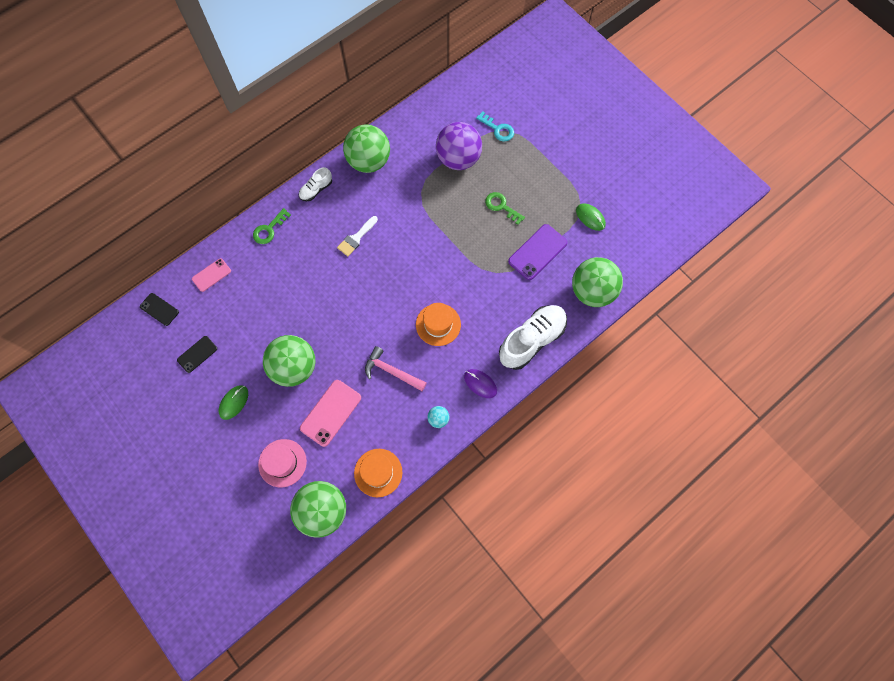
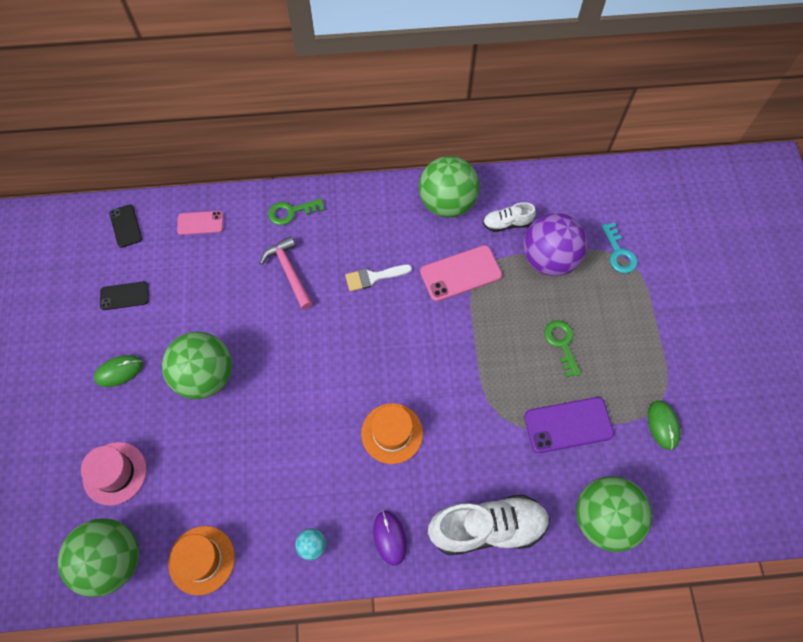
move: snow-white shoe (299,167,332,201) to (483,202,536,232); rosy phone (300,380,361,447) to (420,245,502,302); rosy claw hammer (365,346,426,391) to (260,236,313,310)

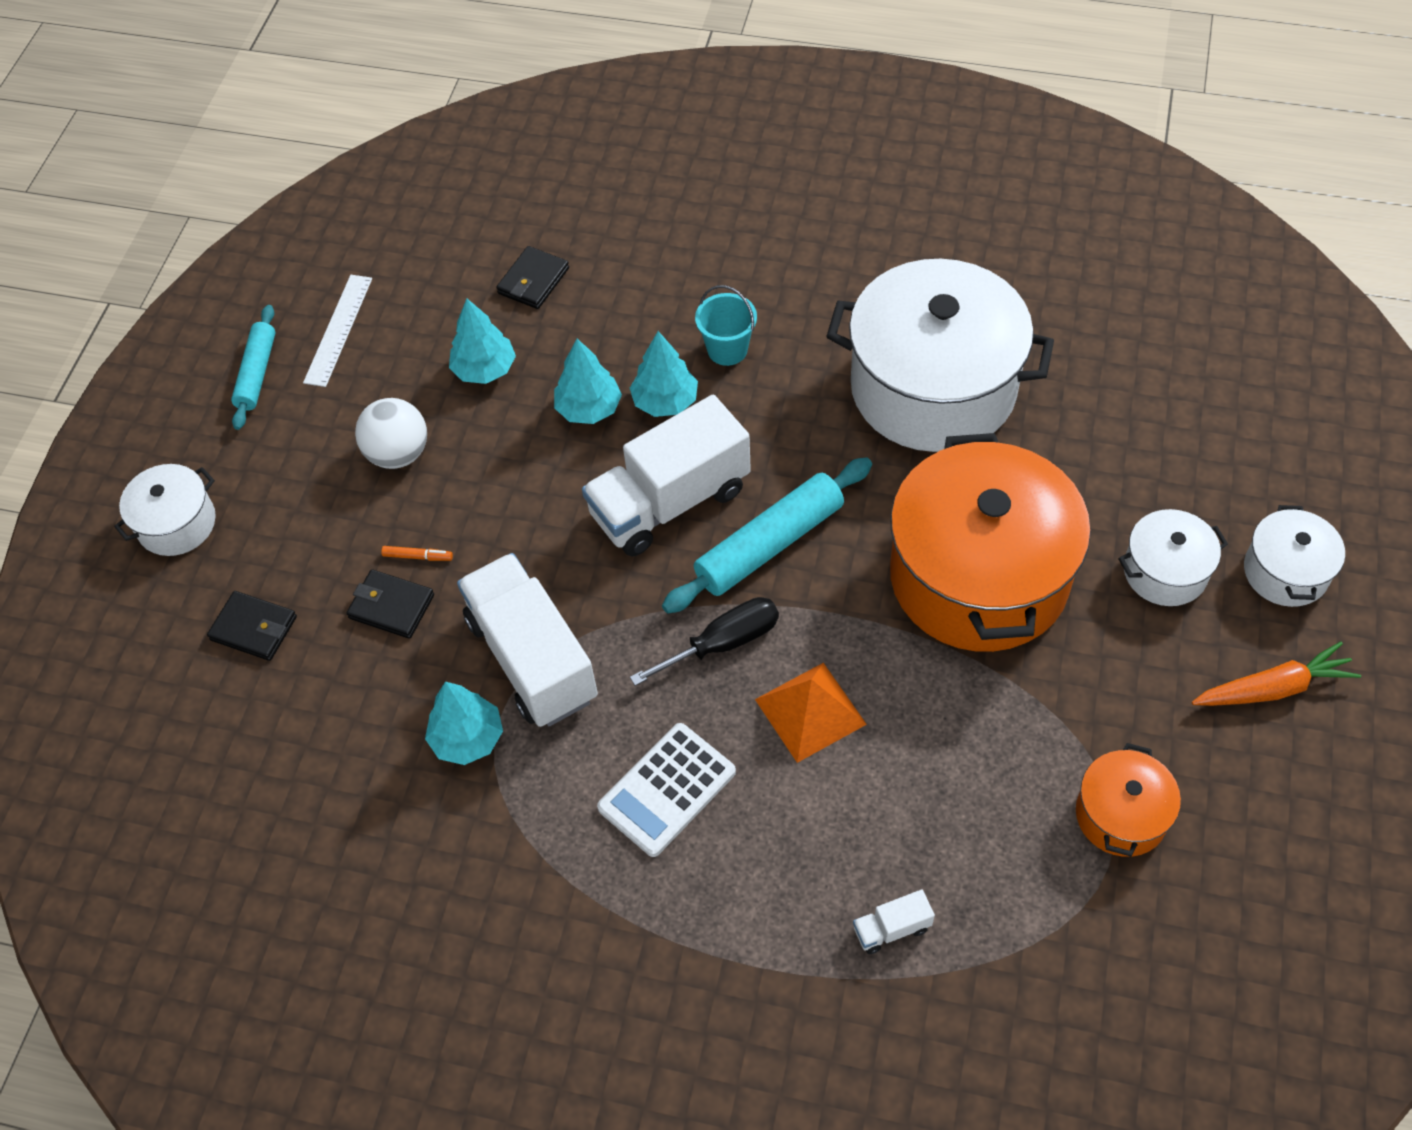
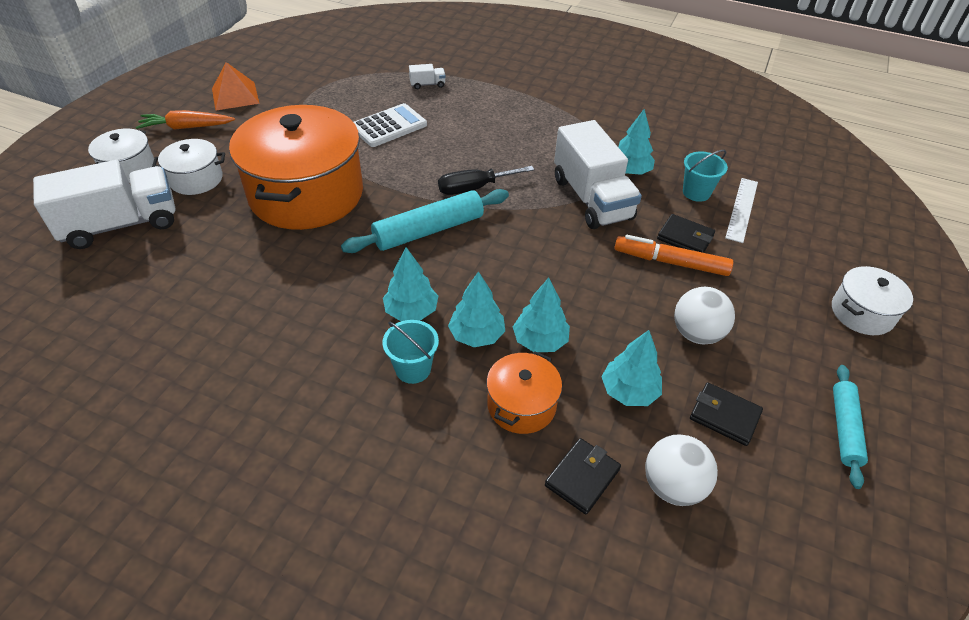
delete: snow-white stockpot (826,259,1054,452)
insert: aqua fir tree (383,247,438,321); snow-white play ball (645,434,718,506); aqua sand bucket (683,150,728,202)
move: black card wallet (207,591,297,661) to (690,382,763,446); snow-white measuring stick (303,275,372,387) to (725,178,758,243); snow-white truck (582,395,751,556) to (33,160,175,249); snow-white calculator (597,723,736,857) to (354,103,427,147); orange solid pyramid (755,663,867,763) to (212,62,260,110); orange stockpot (1076,743,1181,857) to (486,351,562,434)
resize: orange felt pen (381,546,453,561) = (614,235,733,276) x2.28

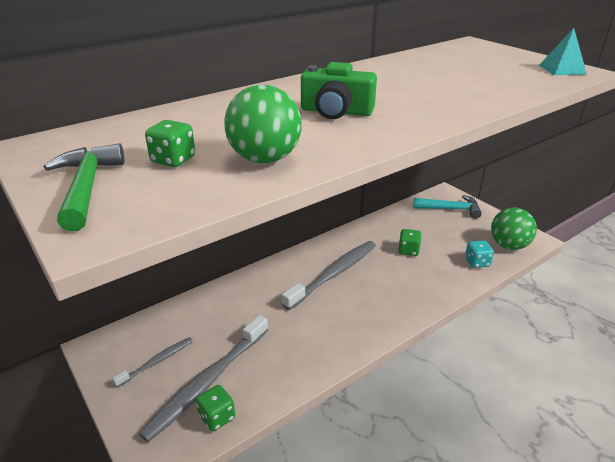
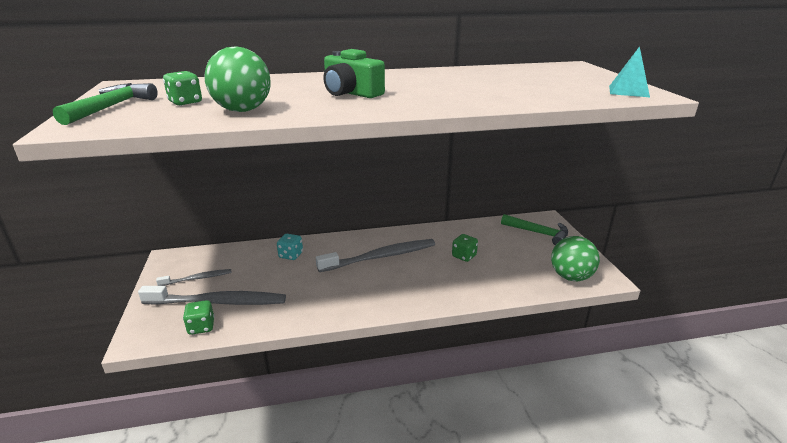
move: aqua dice (465,240,494,268) to (277,234,303,260)
recolor: aqua claw hammer (413,195,482,219) to emerald claw hammer (501,214,568,245)
rotate: ash-grey tooth brush (139,315,268,442) = (138,286,286,305) 150 degrees counterclockwise

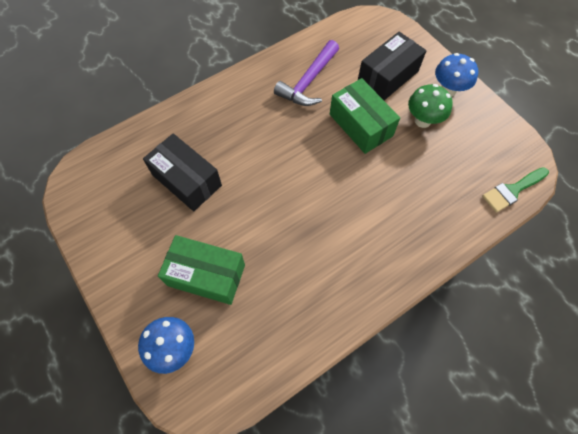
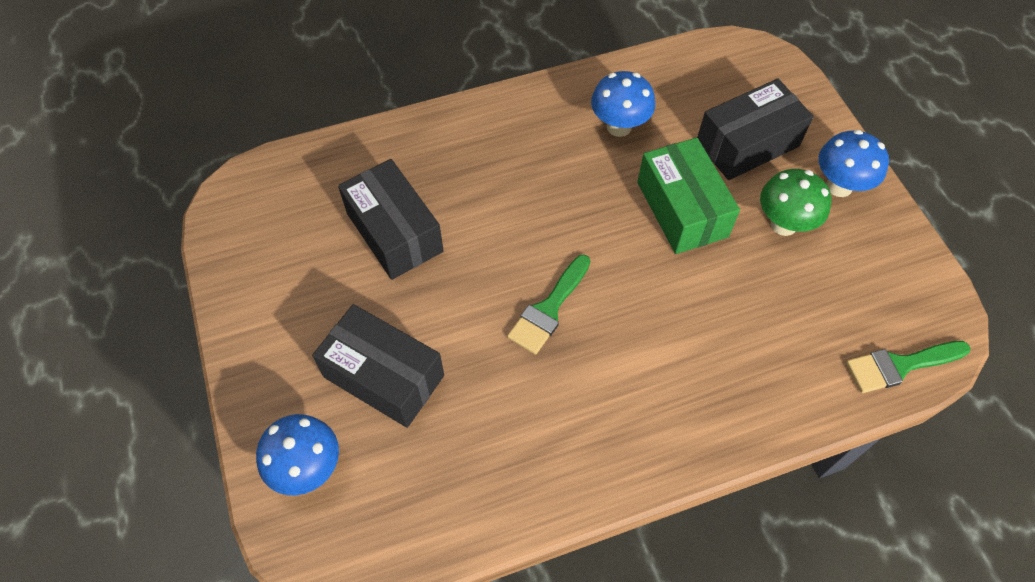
insert: emerald paintbrush (507,255,590,355)
replace: purple claw hammer (274,40,339,106) to royal blue toadstool (591,71,655,137)
recolor: emerald box (158,235,245,305) to black box (312,304,444,428)

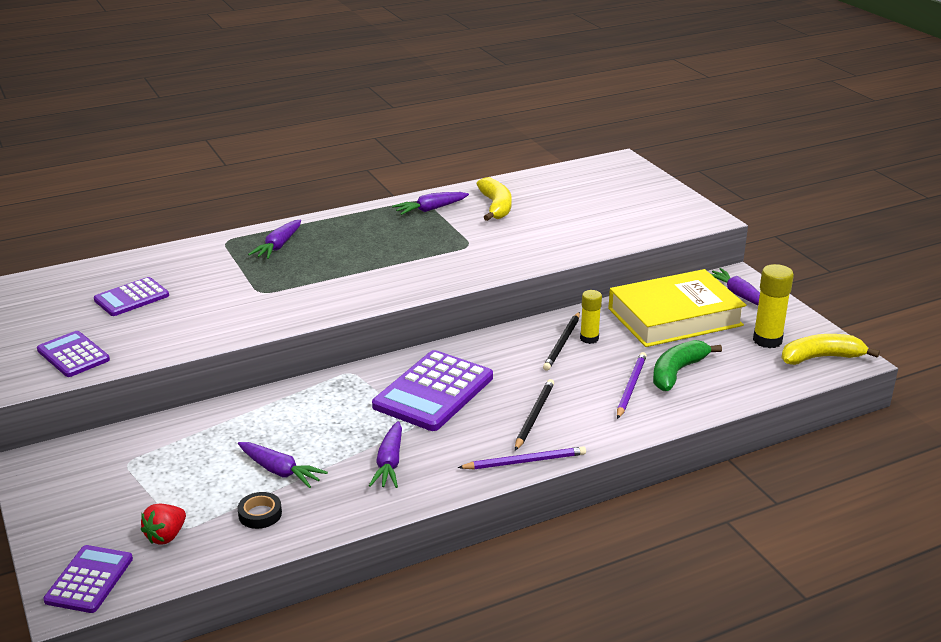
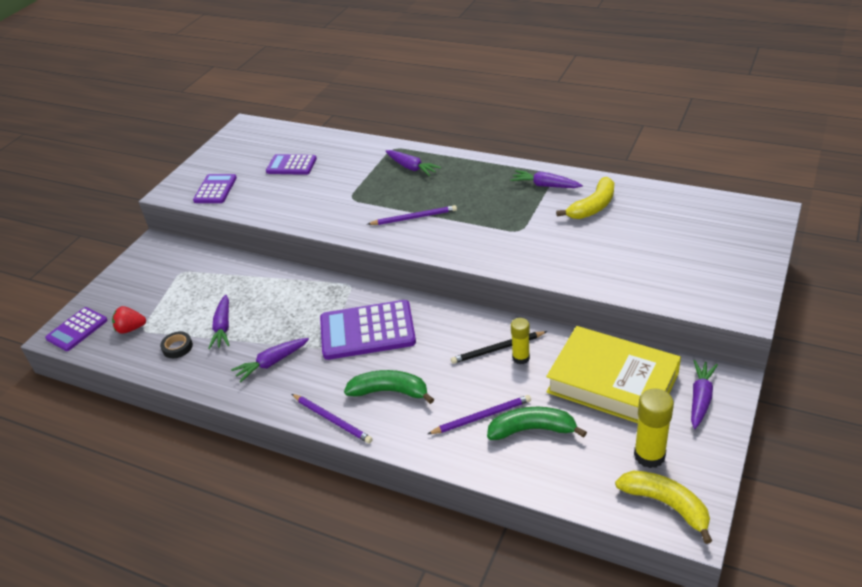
insert: purple wooden pencil (367,205,457,225)
replace: black wooden pencil (515,379,554,450) to emerald banana fruit (344,370,434,404)
rotate: purple calculator (43,545,133,613) = (45,307,108,351) 150 degrees clockwise; purple toy carrot (248,220,301,259) = (386,150,441,176) 120 degrees counterclockwise

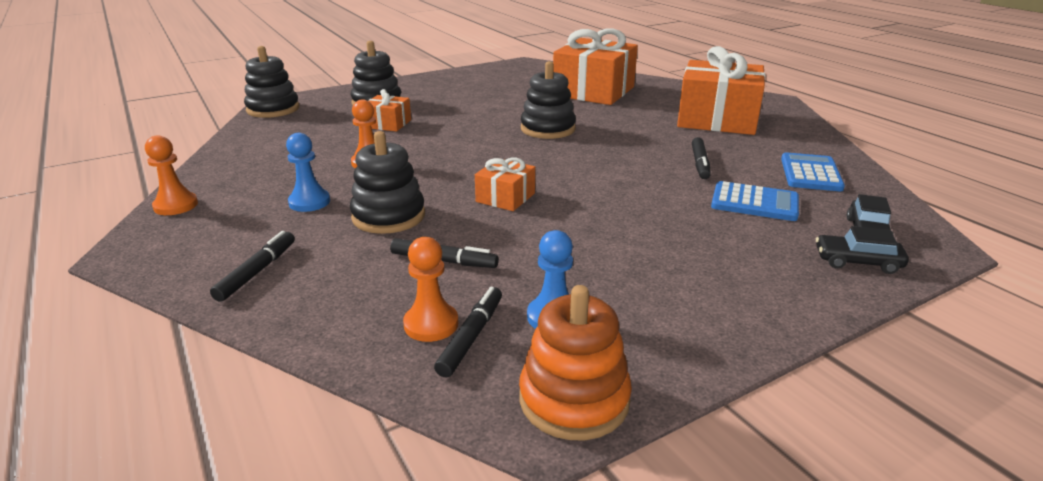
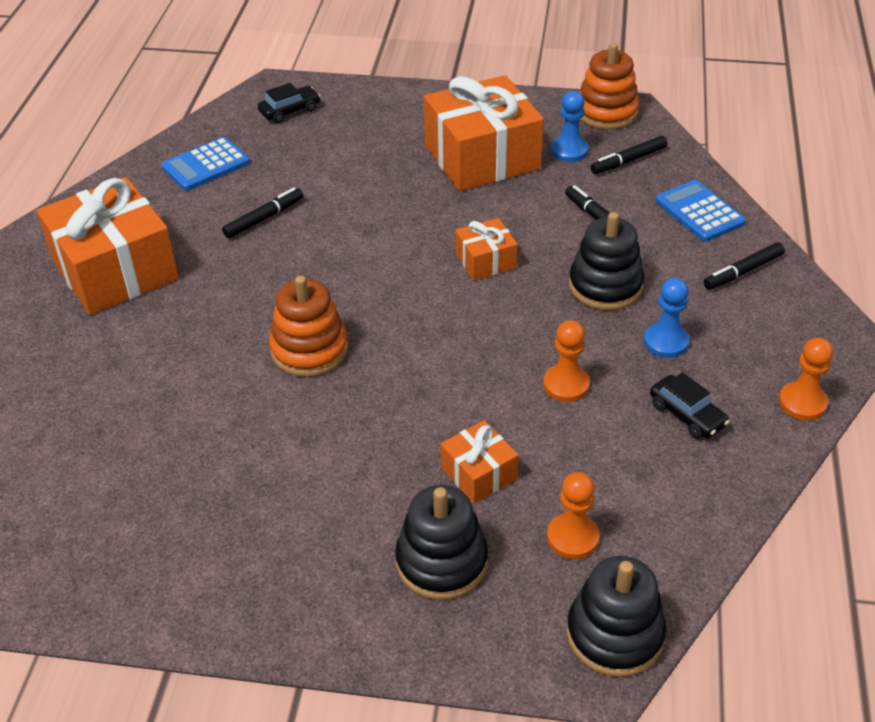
move: orange chess pawn (403,237,458,342) to (547,472,600,559); orange wrapped gift (553,29,638,105) to (424,75,544,191); royal blue calculator (711,181,799,221) to (655,180,746,242); black toy car (816,226,909,274) to (650,372,730,439)
recolor: black ring stacker (521,61,576,139) to orange ring stacker (269,276,348,377)

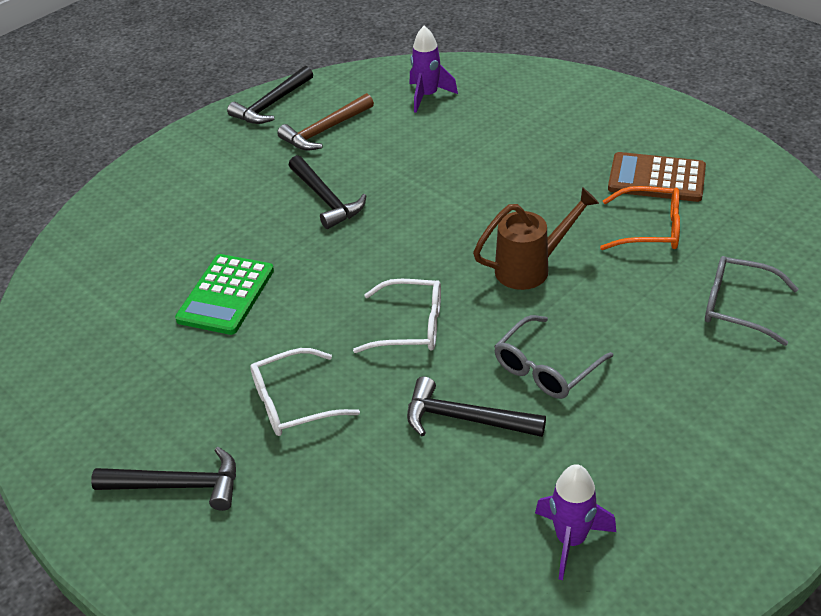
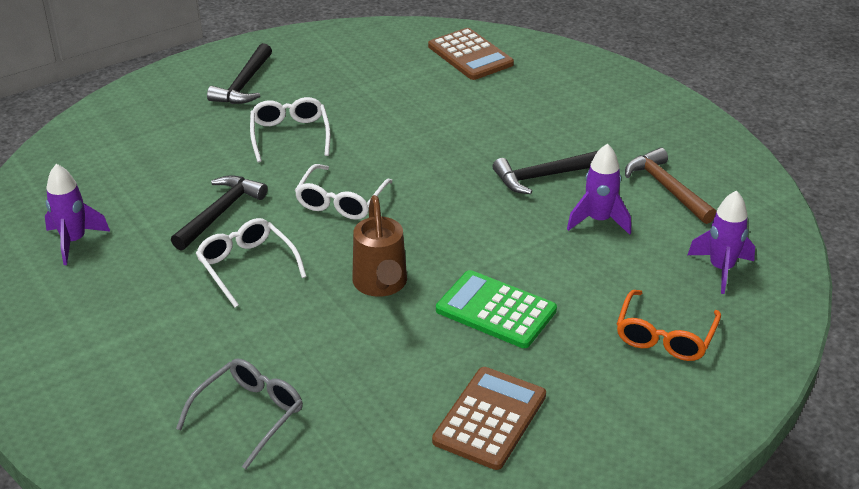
delete: black claw hammer (227,66,313,124)
insert: dark brown calculator (428,28,514,80); purple spaceship (567,144,631,235)
move: emerald calculator (175,254,274,335) to (436,270,557,348); orange glasses (600,186,680,250) to (617,290,721,361)
recolor: ash-grey glasses (494,315,613,399) to snow-white glasses (196,218,307,308)

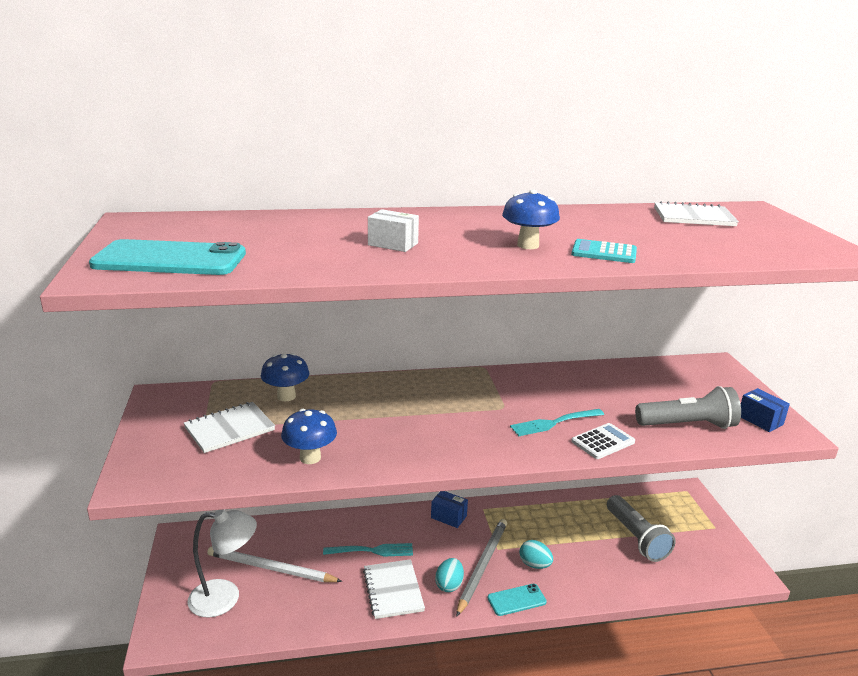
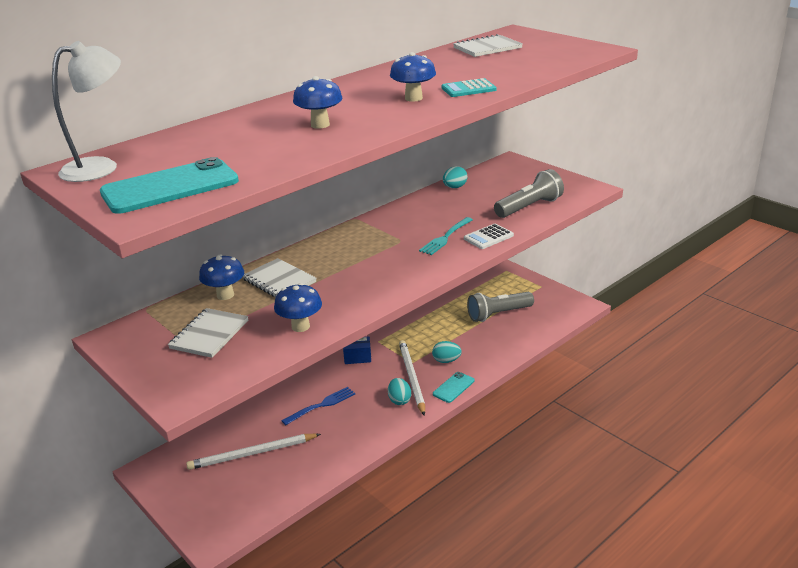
delete: royal blue box (741,388,790,432)
insert: aqua egg (443,166,468,188)
move: snow-white reading lamp (187,509,257,617) to (52,41,121,182); snow-white exercise book (363,559,425,619) to (243,258,317,297)
replace: snow-white box (368,209,419,252) to royal blue toadstool (293,76,343,129)
recolor: aqua fork (323,543,413,557) to royal blue fork (282,387,355,425); ash-grey wooden pencil (456,519,507,617) to snow-white wooden pencil (399,340,425,416)
rotate: snow-white calculator (571,423,635,459) = (464,224,514,249) 150 degrees counterclockwise; ash-grey pocket torch (607,495,675,562) = (467,292,534,322) 120 degrees clockwise

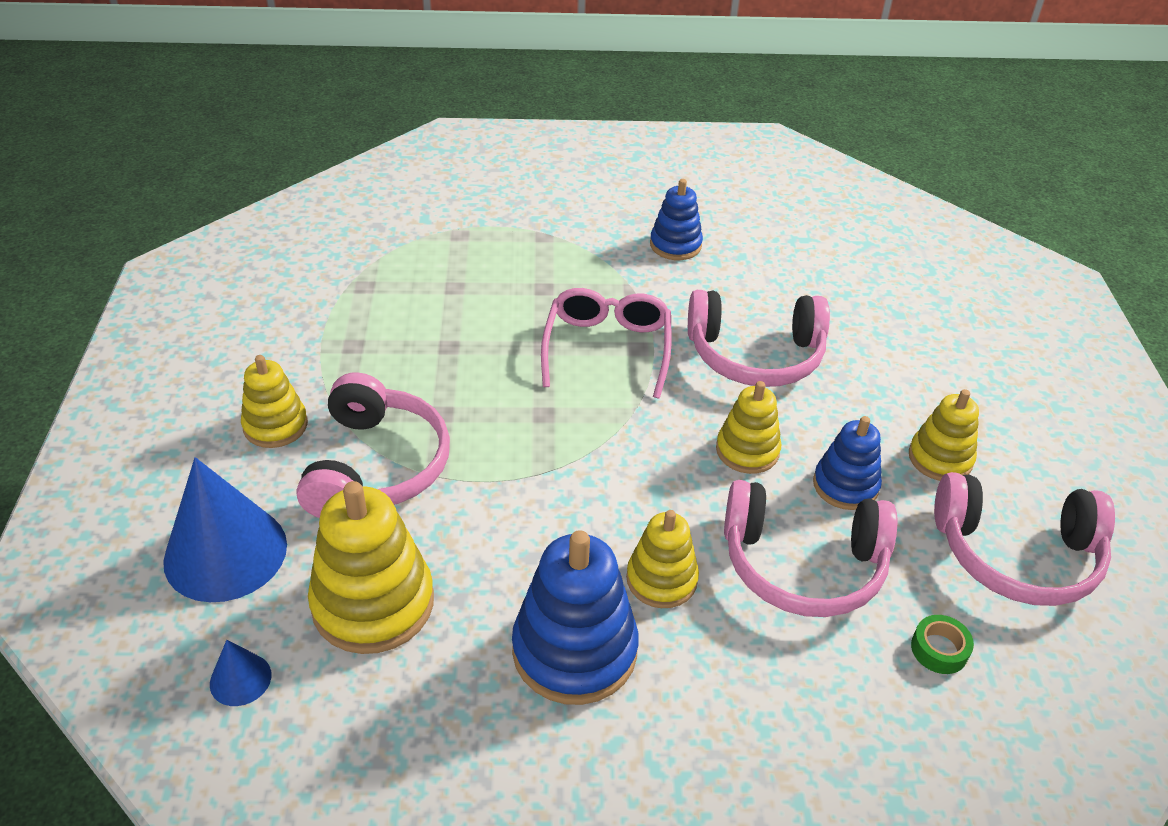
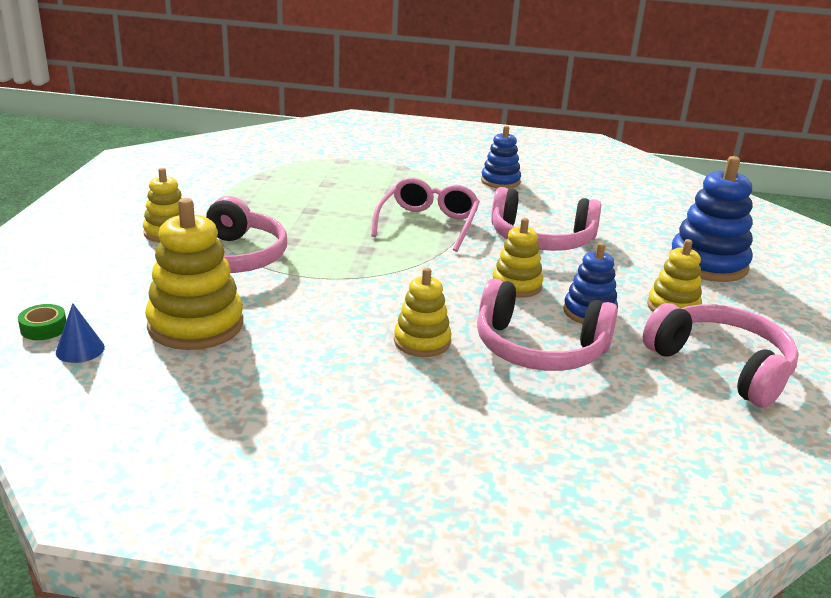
delete: royal blue cone (163,457,287,602)
move: royal blue ring stacker (512,530,639,705) to (669,156,753,282); emerald tape (911,615,974,674) to (18,304,66,340)
rotate: rosy headset (934,472,1115,606) = (643,303,799,408) 150 degrees counterclockwise

